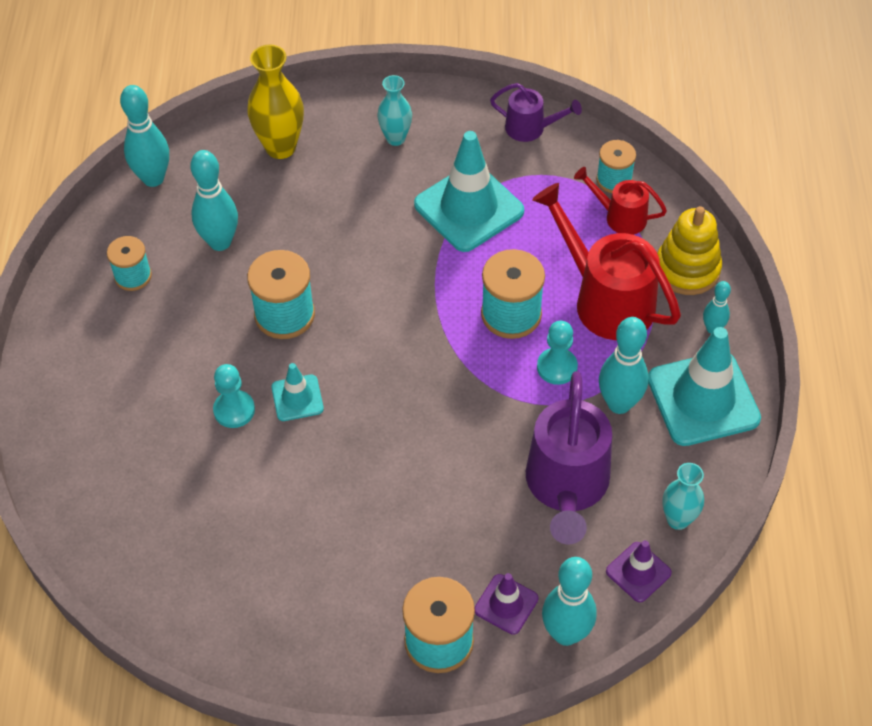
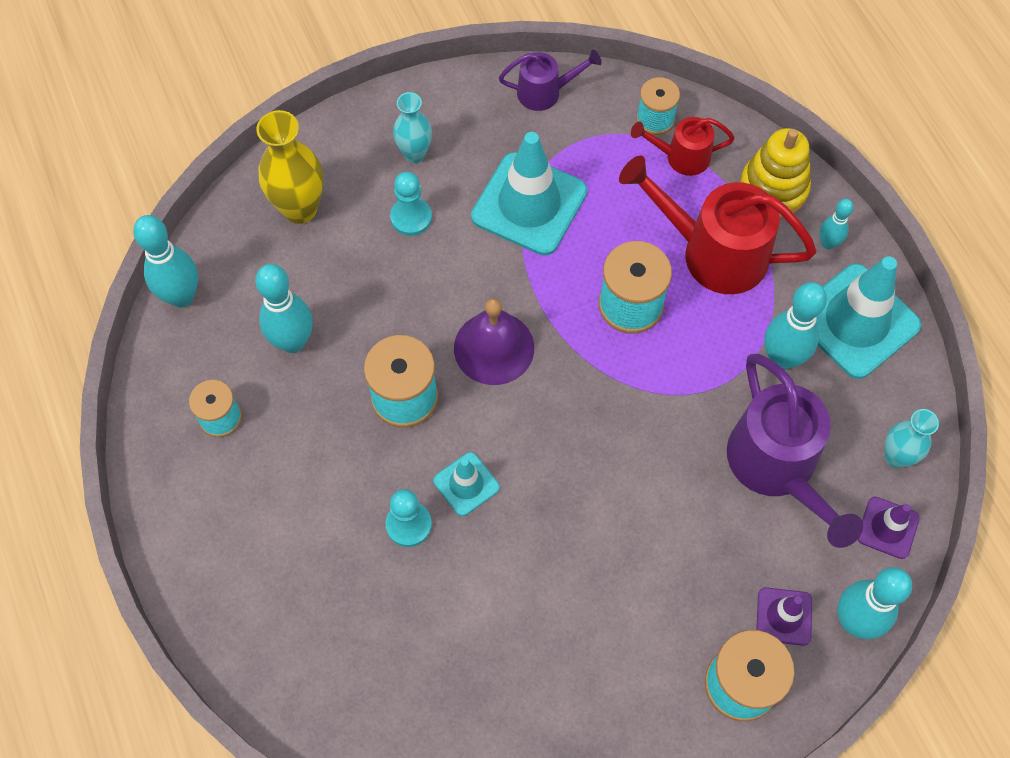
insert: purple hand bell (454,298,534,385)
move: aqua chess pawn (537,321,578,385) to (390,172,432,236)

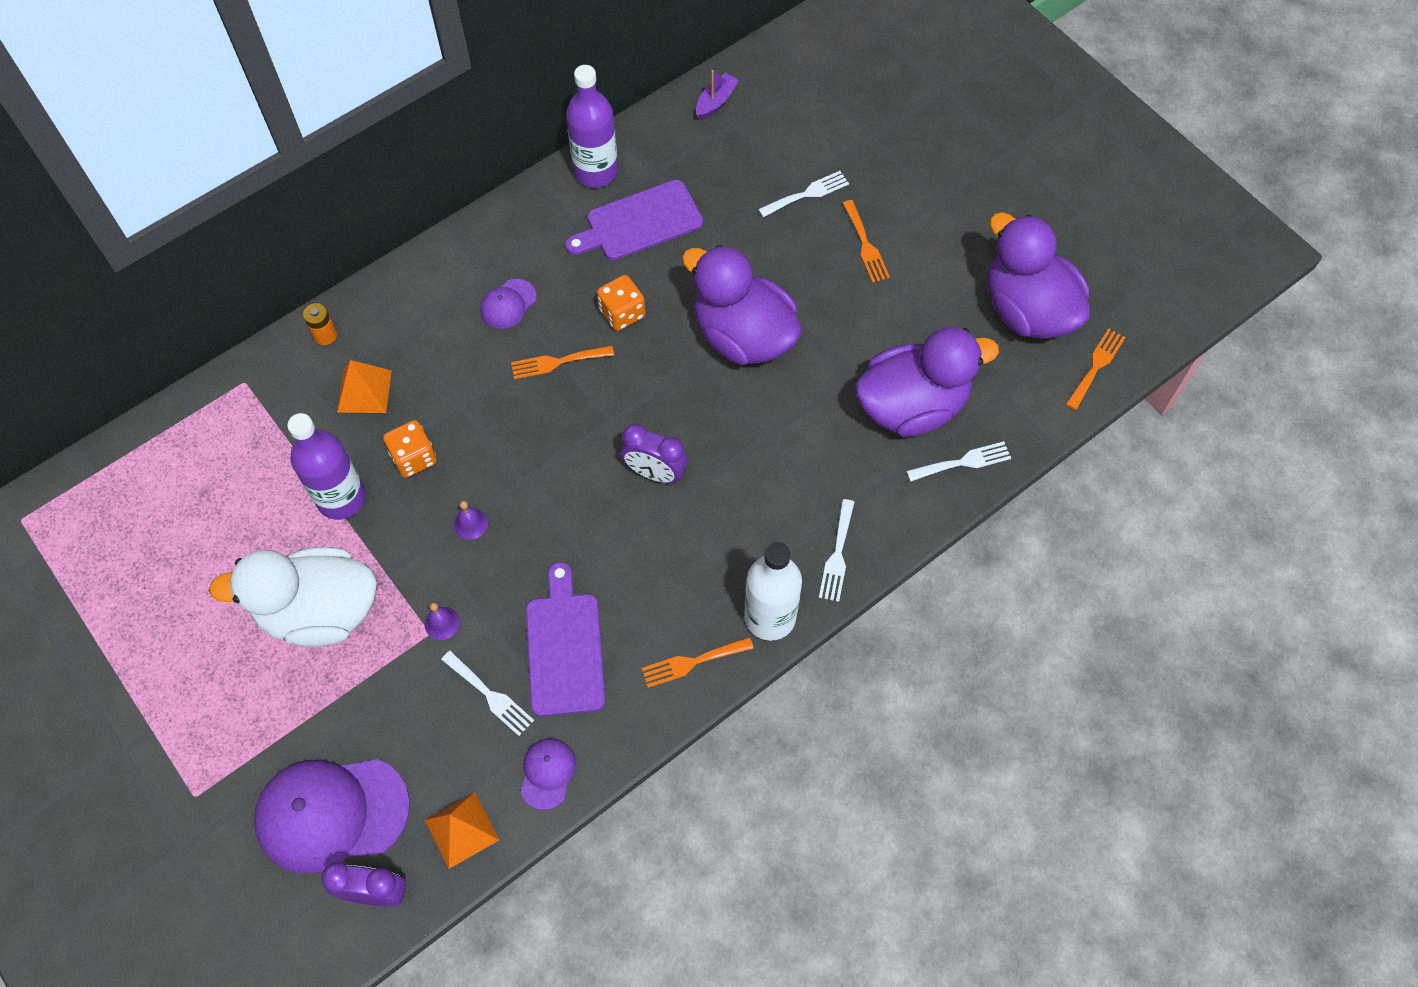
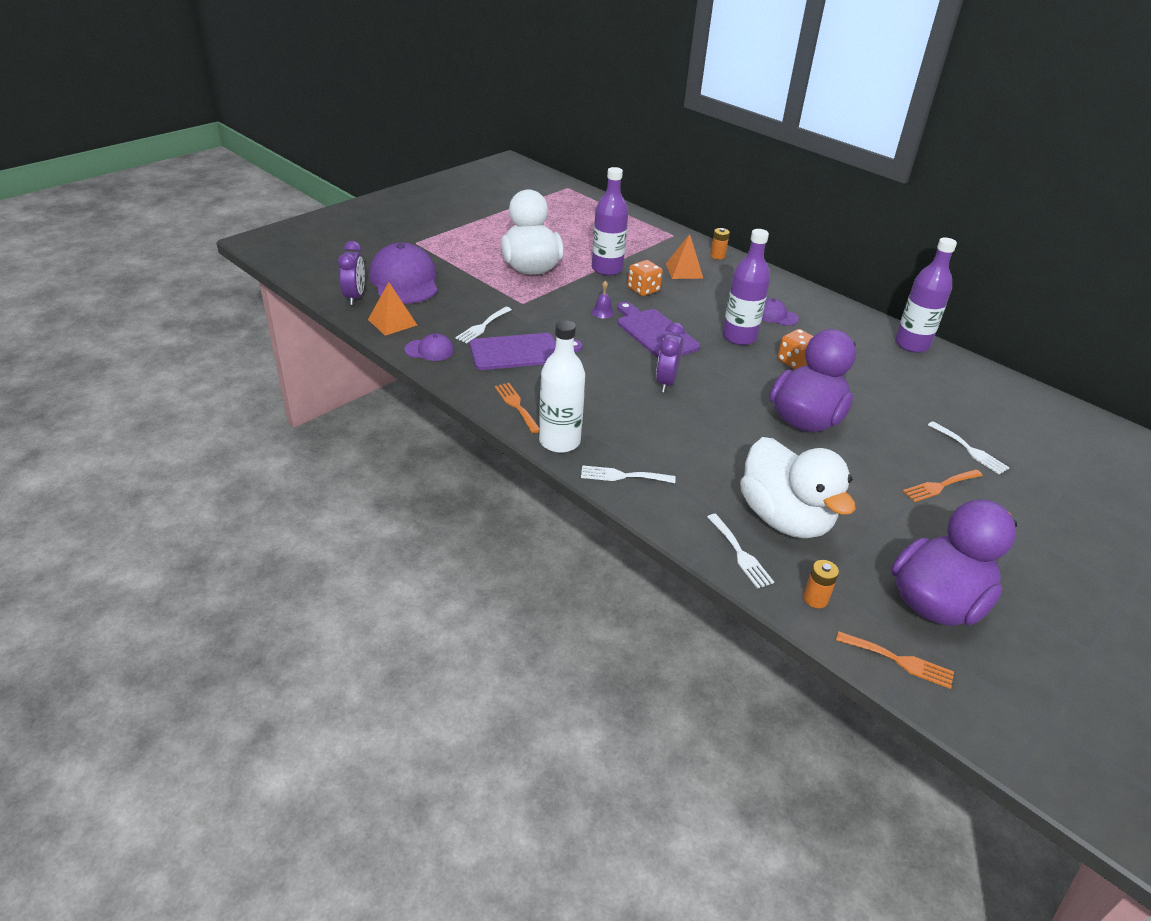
delete: purple hand bell (425,602,460,640); purple sailboat (696,70,739,119)
insert: orange power cell (803,560,839,608)
move: purple cutting board (565,180,703,260) to (617,302,700,358)
replace: orange fork (511,346,614,379) to purple flask (722,229,770,345)
recolor: purple duck (855,327,999,437) to snow-white duck (740,437,856,539)

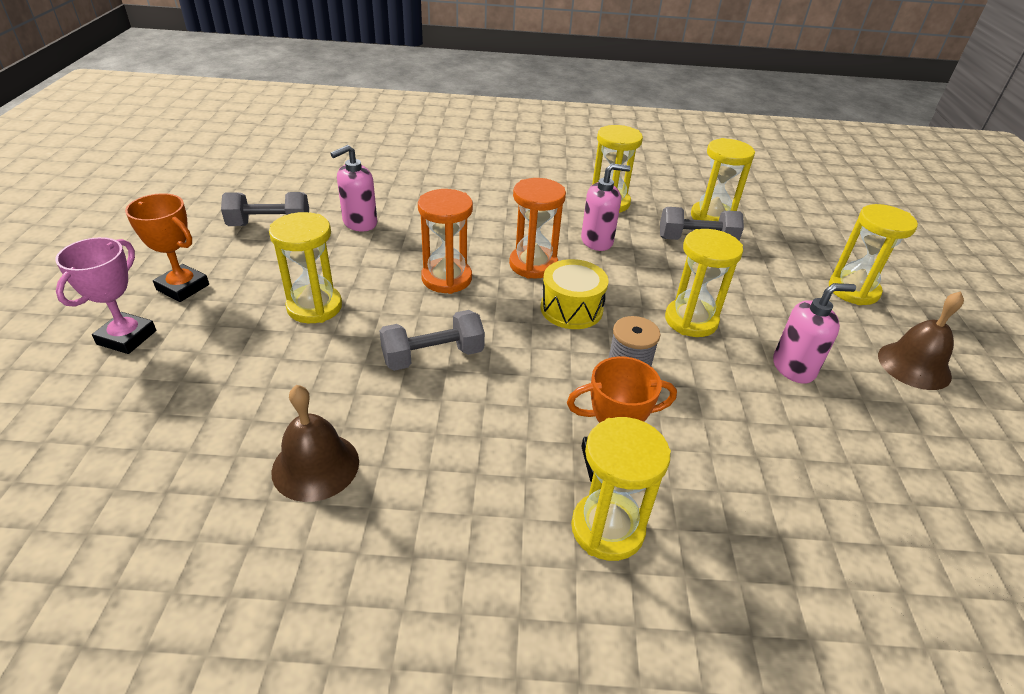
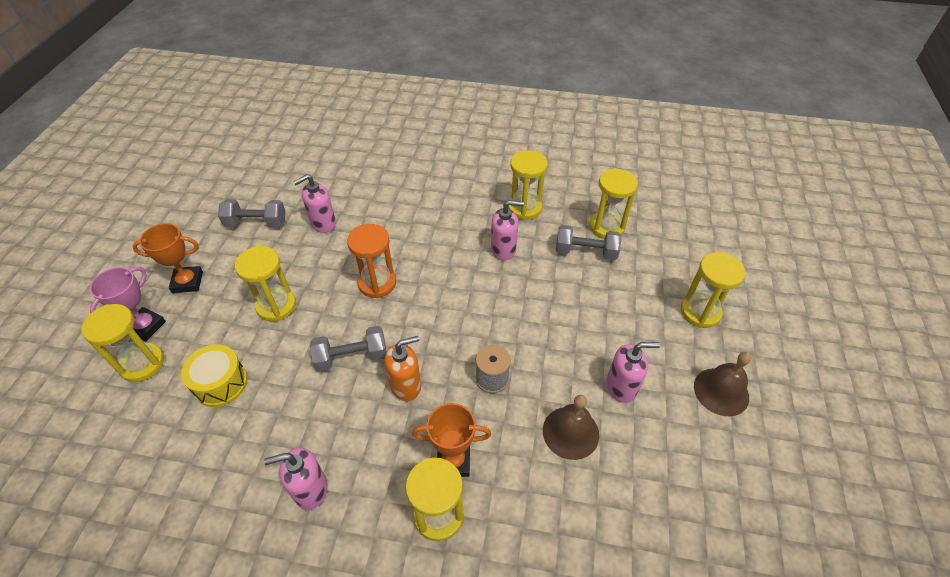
delete: orange sand timer (509,178,566,279)
insert: rosy pump bottle (264,447,328,510); orange pump bottle (385,336,421,401)
move: dark brown hand bell (271,385,359,502) to (543,395,599,460); golden snare drum (541,259,608,329) to (181,344,248,407); golden sand timer (665,229,743,337) to (81,304,164,382)
rotate: orange prize cup (125,193,209,302) = (132,223,203,293) 45 degrees counterclockwise

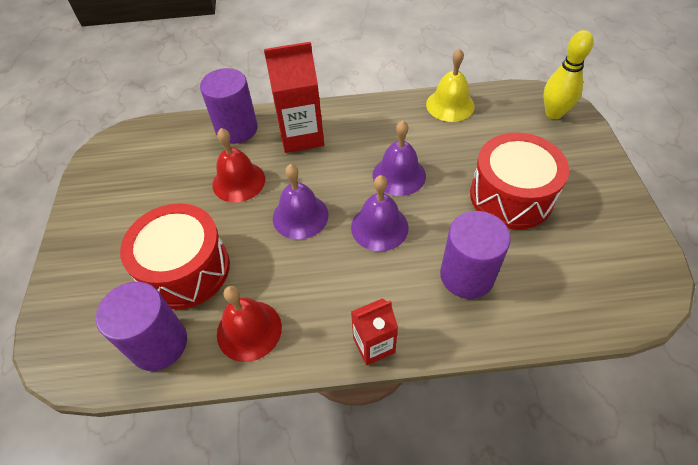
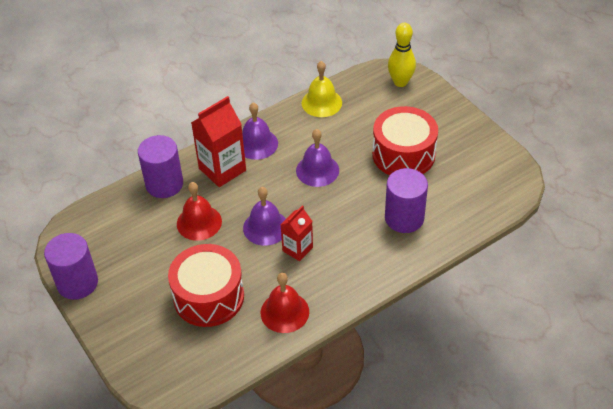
move: purple cylinder (96,282,187,371) to (44,233,98,300); purple hand bell (351,175,409,252) to (242,102,278,160); crimson carton (351,298,398,366) to (281,205,313,261)

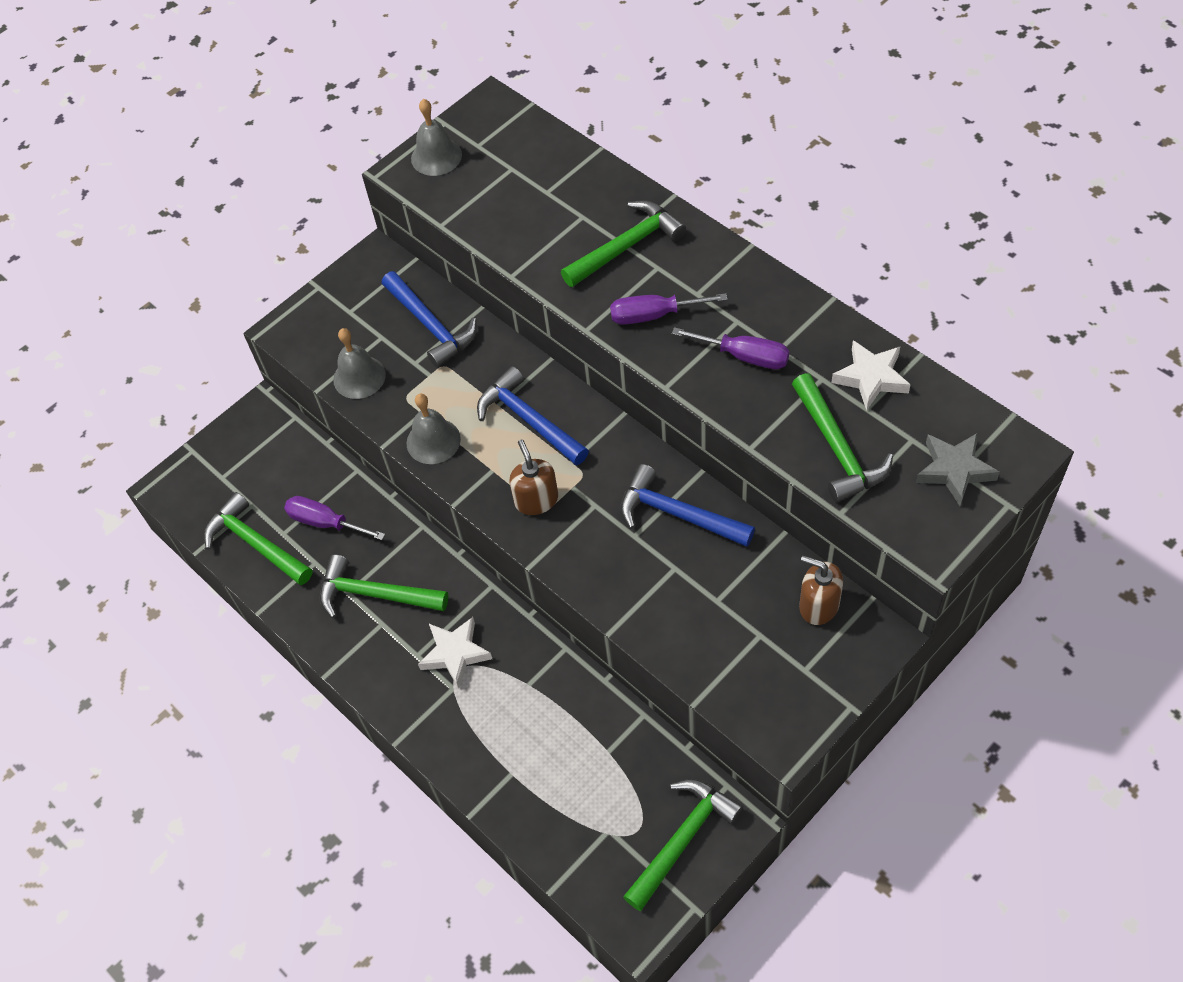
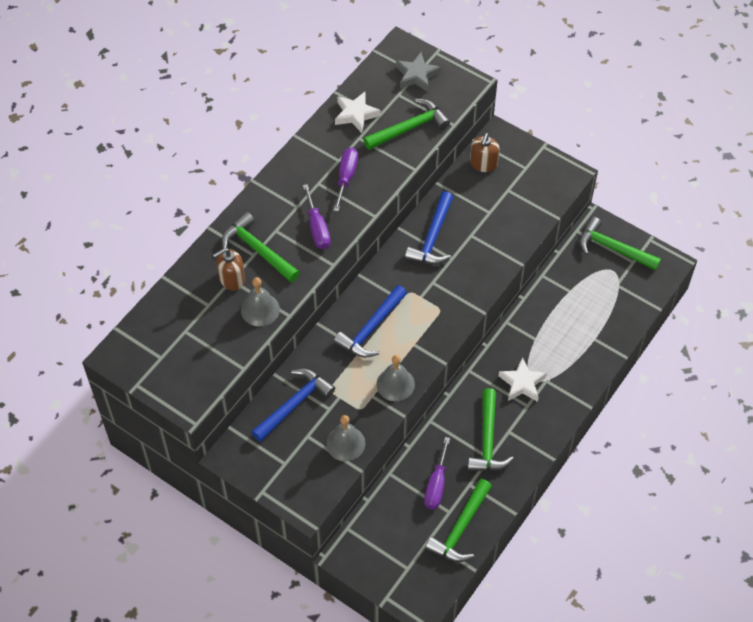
move: ash-grey hand bell (411,99,462,176) to (241,277,280,326); dark brown pump bottle (509,440,558,515) to (213,248,245,291)

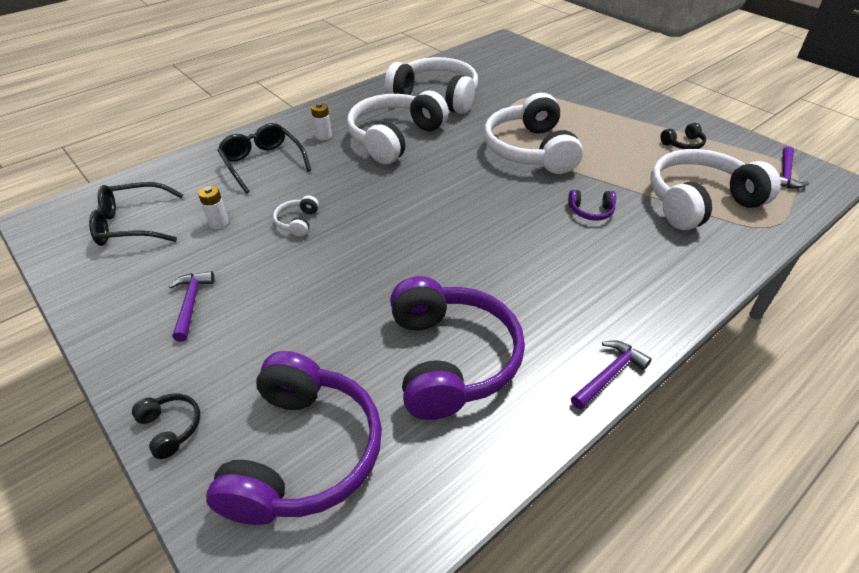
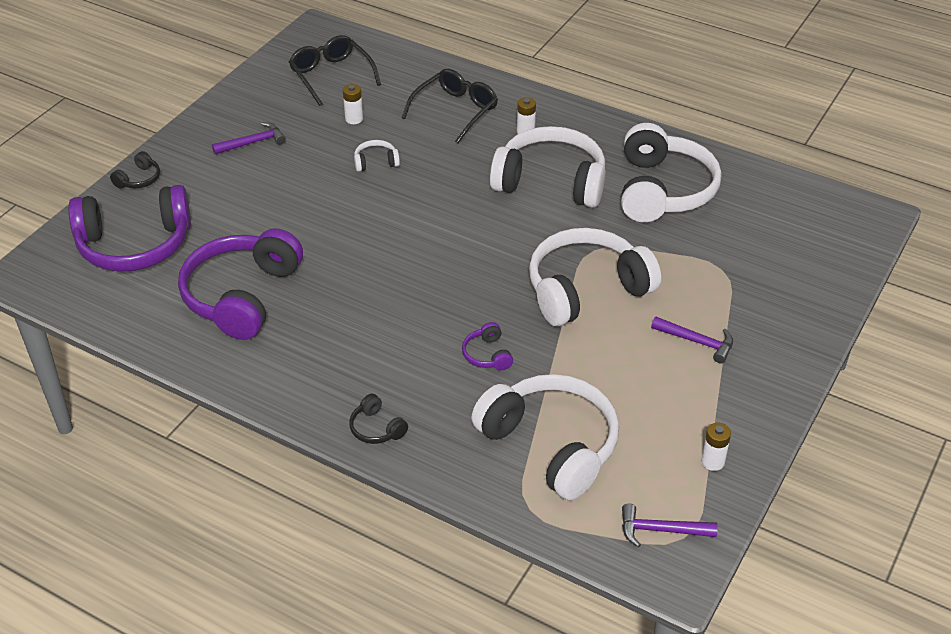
insert: snow-white power cell (701,423,731,471)
move: purple claw hammer (571,340,652,410) to (651,317,733,364); black headset (661,123,706,149) to (349,394,408,444)
rotate: purple headset (390,276,525,420) = (178,228,303,340) 135 degrees clockwise

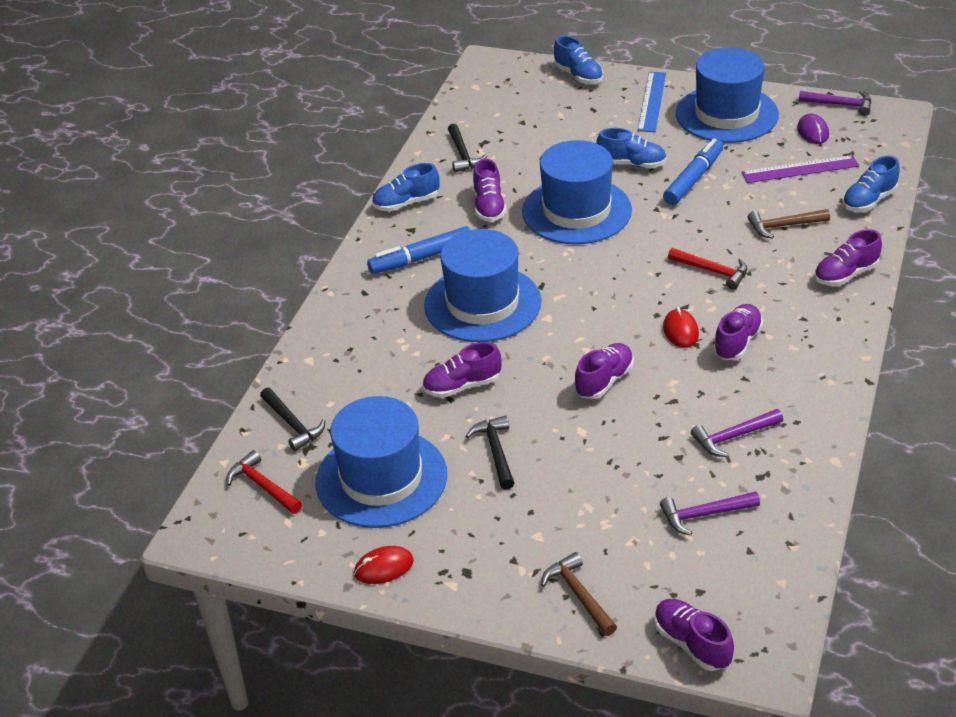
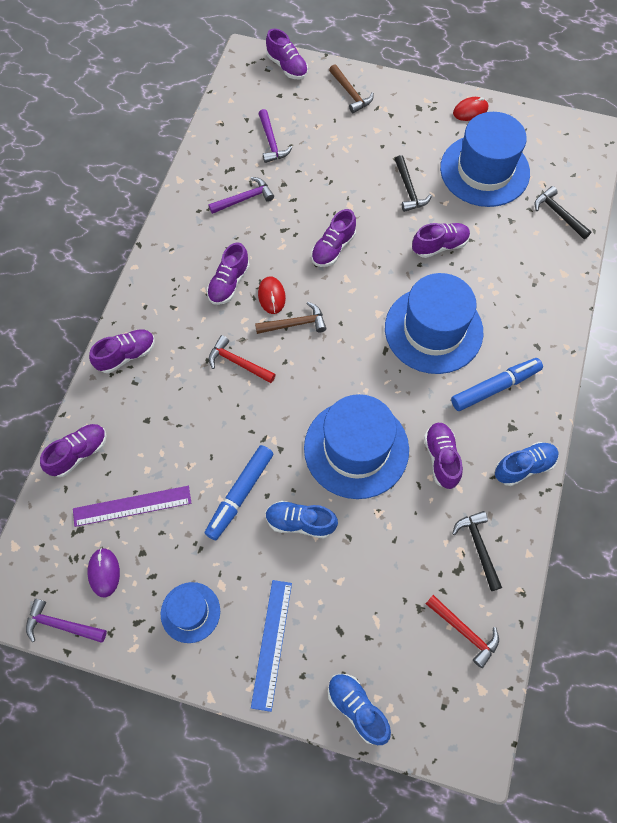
move: crimson claw hammer (226,450,302,514) to (426,595,499,668); dark brown claw hammer (748,209,830,239) to (255,302,326,334)
recolor: royal blue shoe (842,156,900,212) to purple shoe (40,424,106,477)
rotate: purple claw hammer (660,491,760,536) = (258,109,292,163) 90 degrees clockwise
resize: royal blue top hat (676,48,779,143) = (161,582,220,643) x0.52

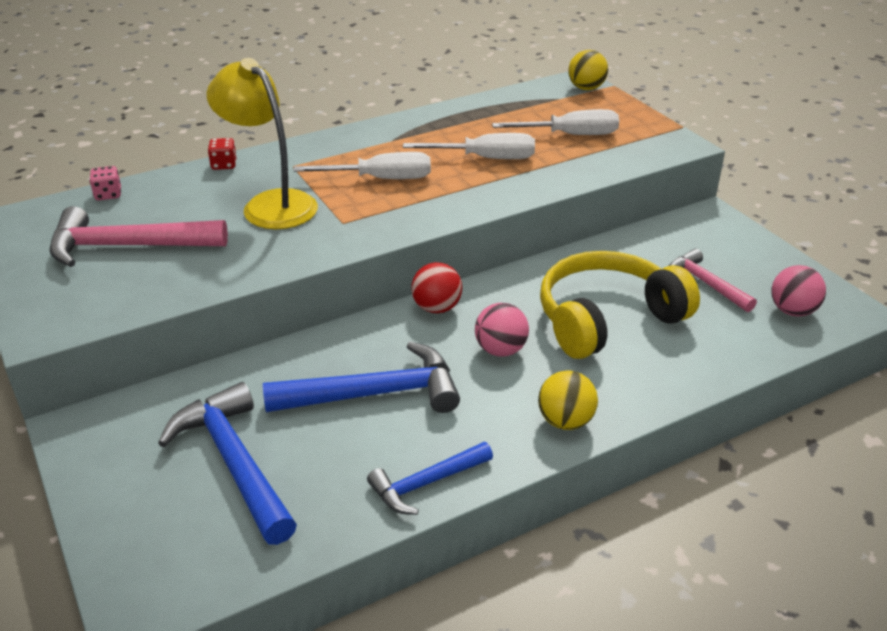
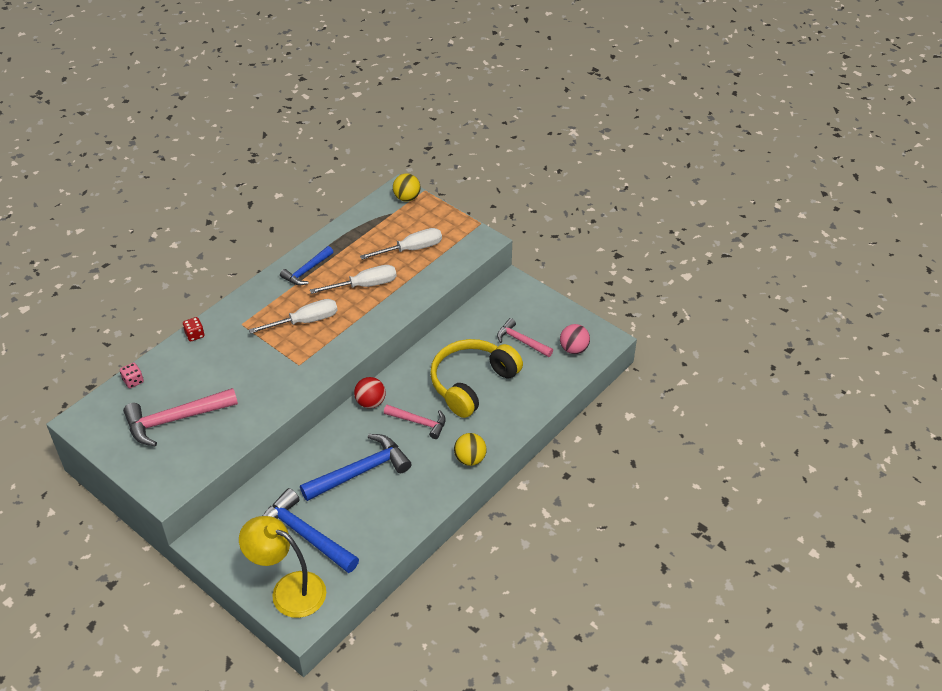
move: golden reading lamp (207,58,318,229) to (239,516,326,618); royal blue claw hammer (367,442,493,515) to (280,246,333,285)
replace: rosy play ball (475,303,529,357) to rosy claw hammer (384,405,446,439)

